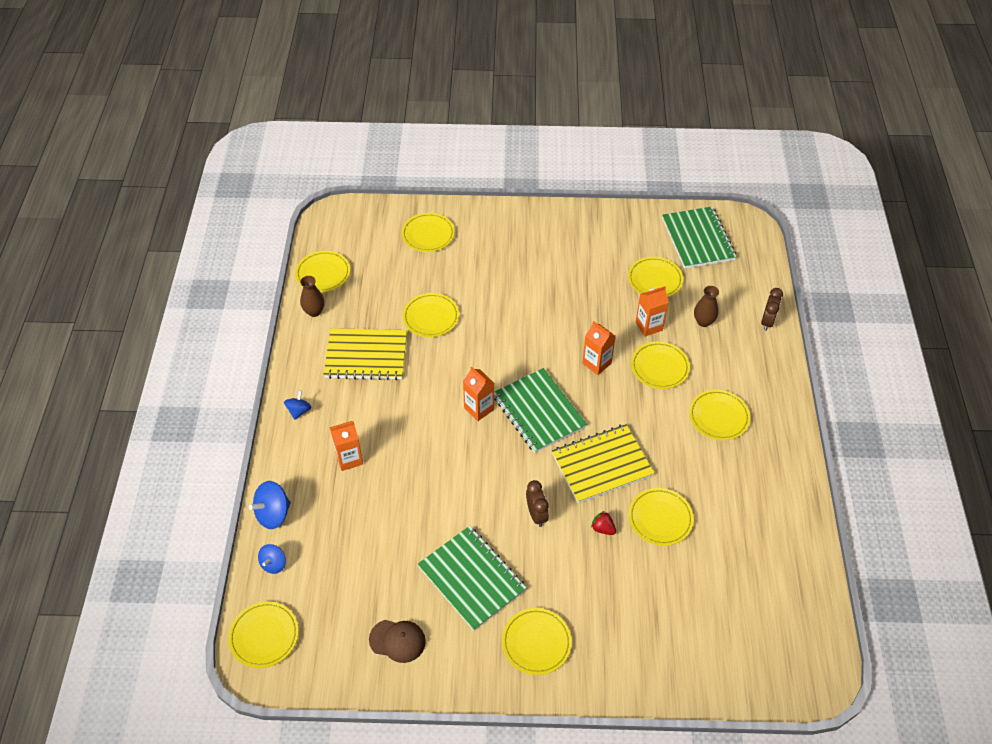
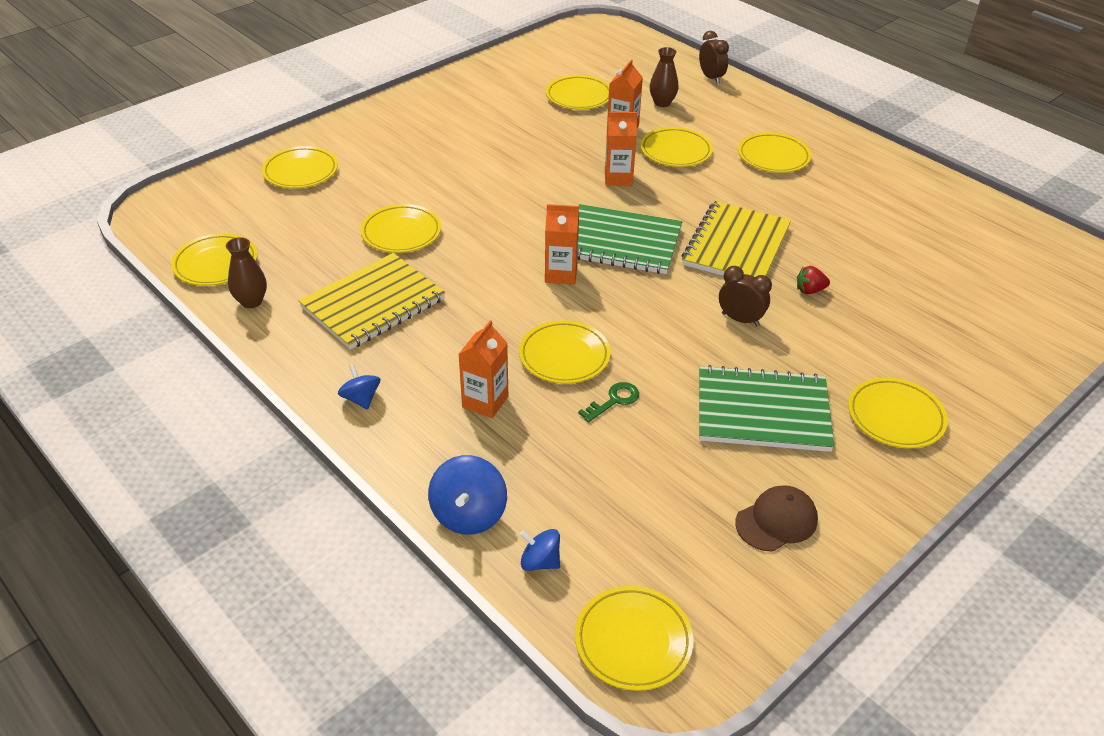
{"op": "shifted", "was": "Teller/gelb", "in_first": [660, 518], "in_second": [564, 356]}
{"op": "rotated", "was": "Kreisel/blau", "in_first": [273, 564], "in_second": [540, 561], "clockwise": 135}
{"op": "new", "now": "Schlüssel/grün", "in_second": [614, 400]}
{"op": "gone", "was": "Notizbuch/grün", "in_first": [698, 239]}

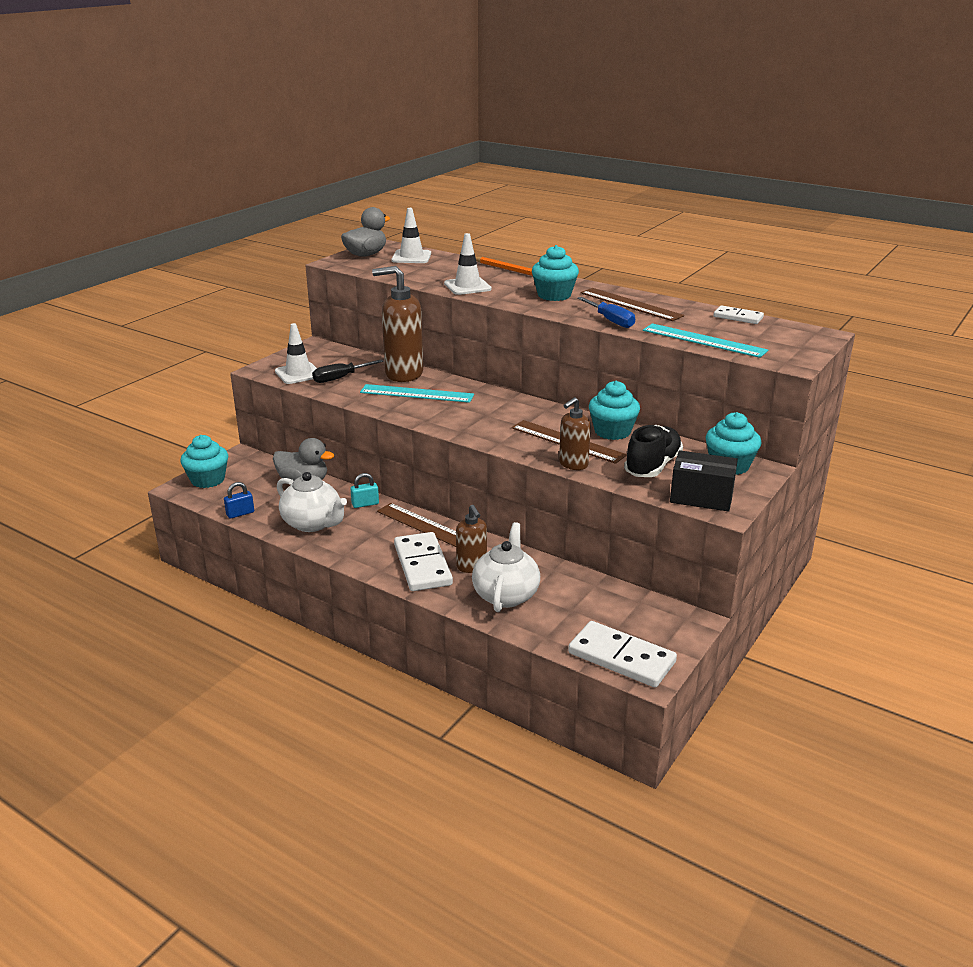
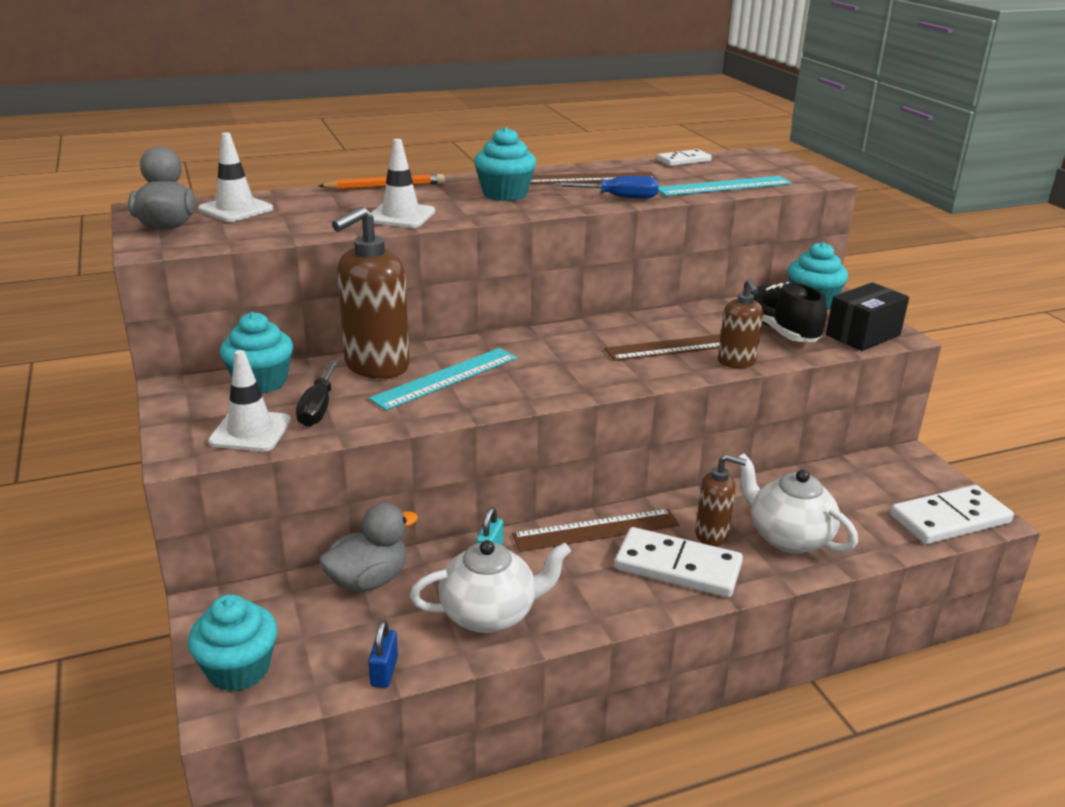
{"op": "shifted", "was": "Muffin/türkis", "in_first": [612, 431], "in_second": [261, 382]}

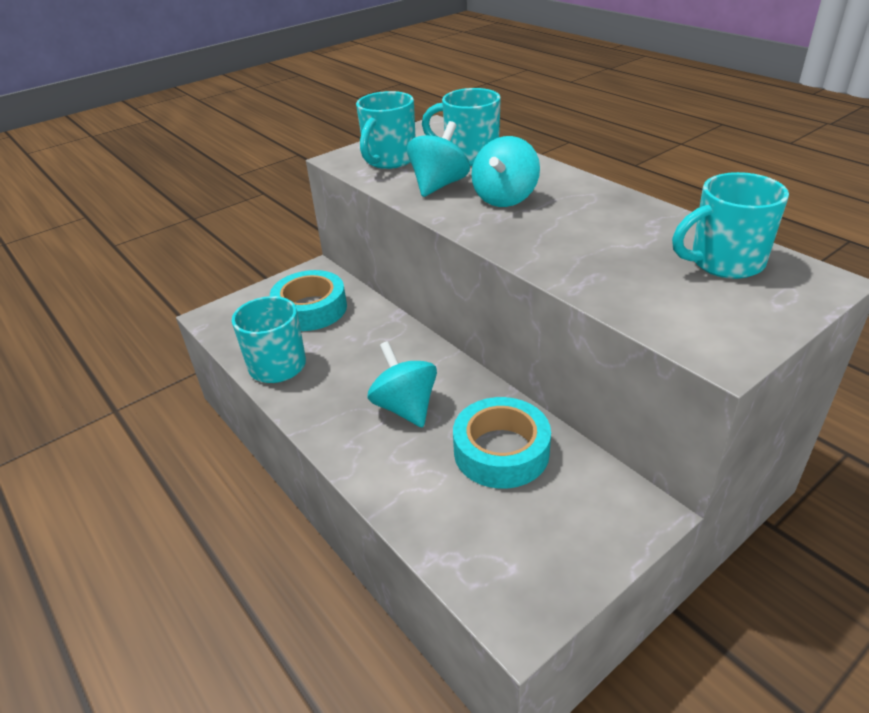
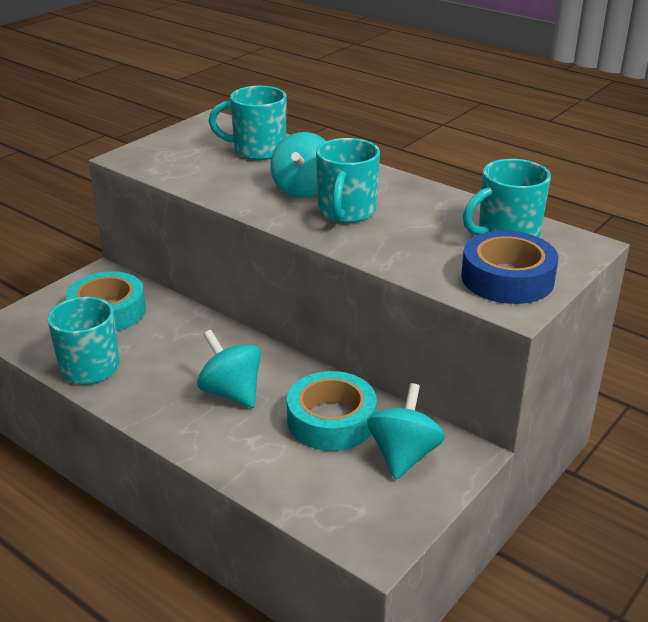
{"op": "shifted", "was": "Tasse/türkis", "in_first": [389, 160], "in_second": [346, 212]}
{"op": "shifted", "was": "Kreisel/türkis", "in_first": [439, 185], "in_second": [403, 455]}
{"op": "new", "now": "Klebeband/blau", "in_second": [507, 278]}

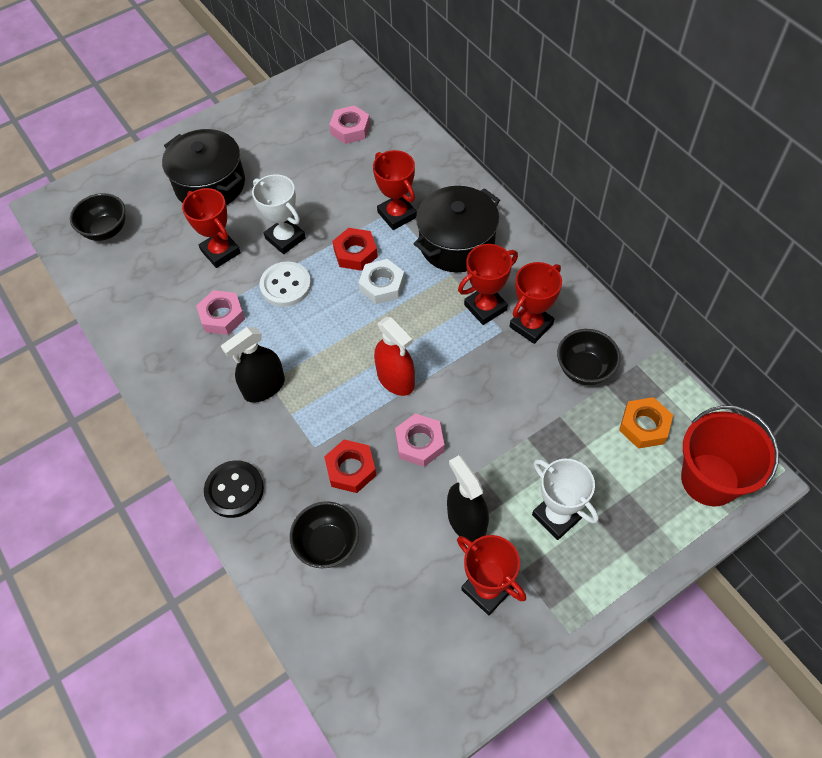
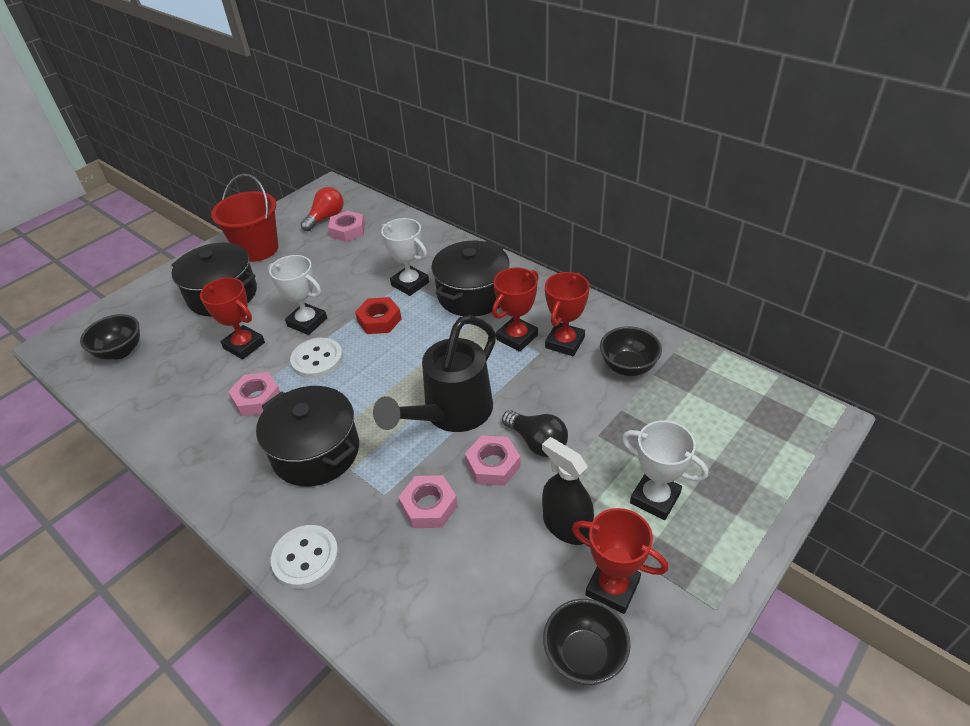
{"op": "shifted", "was": "Eimer/rot", "in_first": [709, 479], "in_second": [257, 249]}
{"op": "swapped", "was": "Sprühflasche/schwarz", "now": "Kochtopf/schwarz", "in_first": [264, 387], "in_second": [316, 452]}
{"op": "repainted", "was": "Knopf/schwarz", "now": "Knopf/weiß", "in_first": [234, 490], "in_second": [306, 558]}
{"op": "new", "now": "Glühbirne/rot", "in_second": [326, 218]}
{"op": "swapped", "was": "Sprühflasche/rot", "now": "Gießkanne/schwarz", "in_first": [396, 379], "in_second": [450, 414]}
{"op": "repainted", "was": "Pokal/rot", "now": "Pokal/weiß", "in_first": [397, 215], "in_second": [410, 284]}
{"op": "repainted", "was": "Sechskantmutter/rot", "now": "Sechskantmutter/rosa", "in_first": [351, 469], "in_second": [429, 506]}
{"op": "new", "now": "Glühbirne/schwarz", "in_second": [537, 442]}
{"op": "shifted", "was": "Schüssel/schwarz", "in_first": [328, 544], "in_second": [584, 656]}
{"op": "gone", "was": "Sechskantmutter/weiß", "in_first": [382, 285]}
{"op": "gone", "was": "Sechskantmutter/orange", "in_first": [644, 426]}

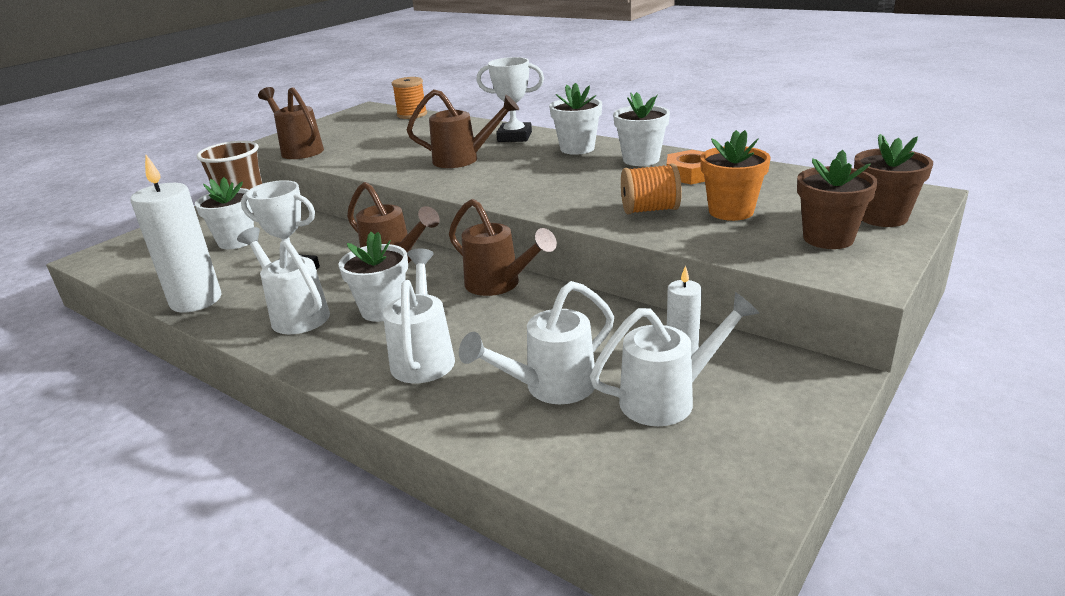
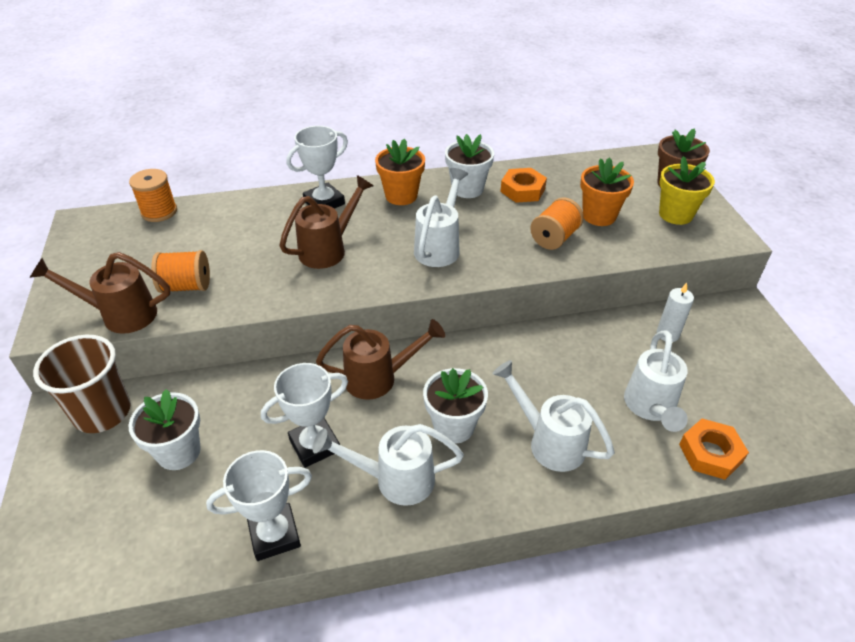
{"op": "new", "now": "Garnrolle/orange", "in_second": [186, 286]}
{"op": "swapped", "was": "Kerze/weiß", "now": "Pokal/weiß", "in_first": [196, 300], "in_second": [274, 535]}
{"op": "repainted", "was": "Blumentopf/weiß", "now": "Blumentopf/orange", "in_first": [577, 148], "in_second": [401, 196]}
{"op": "shifted", "was": "Gießkanne/weiß", "in_first": [669, 398], "in_second": [440, 246]}
{"op": "repainted", "was": "Blumentopf/braun", "now": "Blumentopf/gelb", "in_first": [828, 238], "in_second": [675, 214]}
{"op": "new", "now": "Sechskantmutter/orange", "in_second": [710, 453]}
{"op": "gone", "was": "Gießkanne/braun", "in_first": [500, 285]}

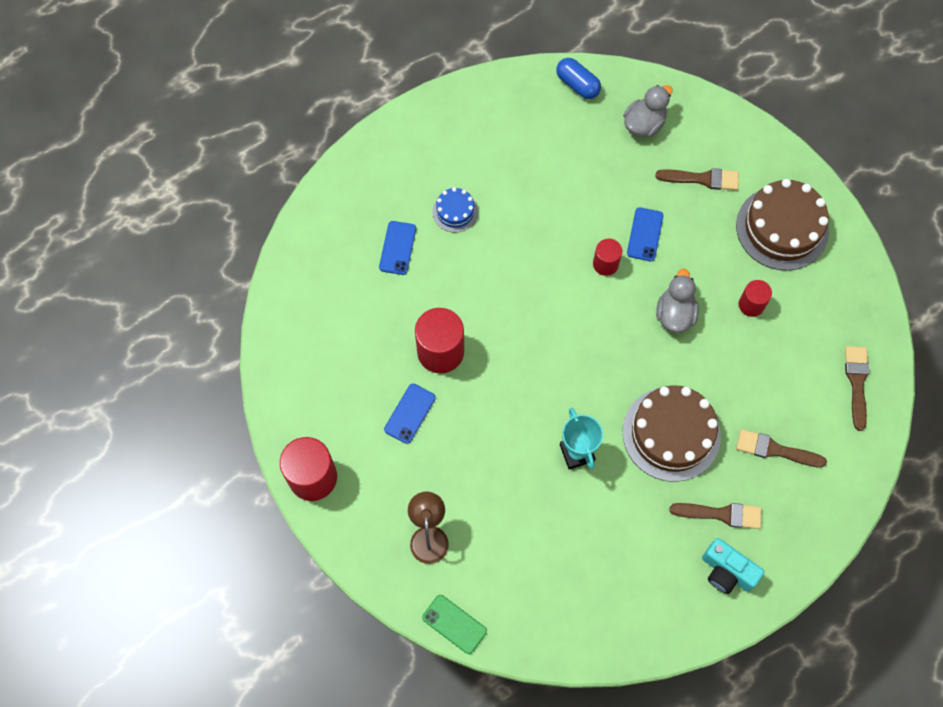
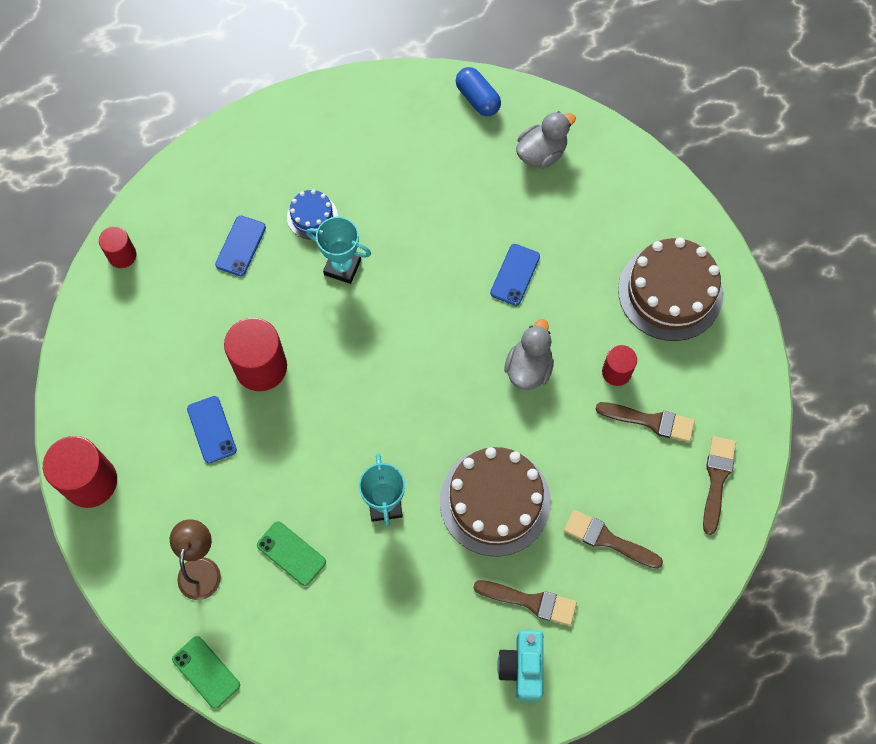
{"op": "shifted", "was": "Vollzylinder/rot", "in_first": [605, 264], "in_second": [122, 255]}
{"op": "rotated", "was": "Handy/blau", "in_first": [410, 413], "in_second": [211, 429], "clockwise": -60}
{"op": "new", "now": "Handy/grün", "in_second": [291, 553]}
{"op": "new", "now": "Pokal/türkis", "in_second": [342, 267]}
{"op": "rotated", "was": "Kamera/türkis", "in_first": [726, 571], "in_second": [522, 667], "clockwise": 45}
{"op": "shifted", "was": "Pinsel/braun", "in_first": [702, 179], "in_second": [650, 421]}

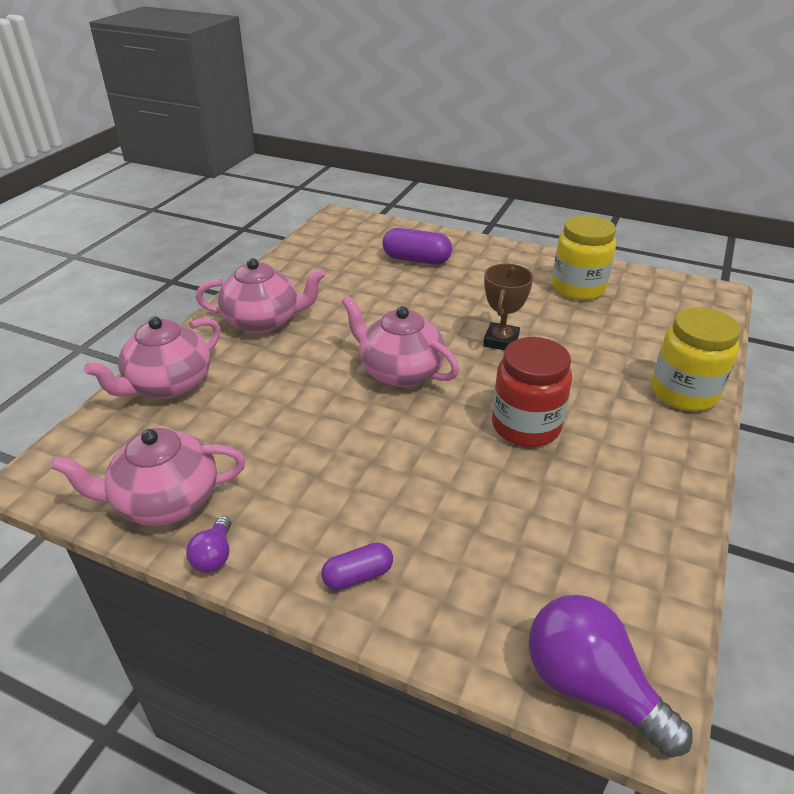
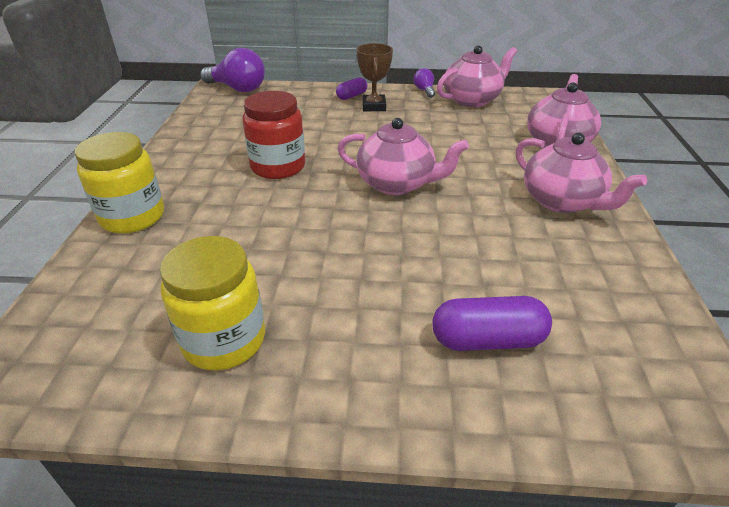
{"op": "shifted", "was": "Pokal/braun", "in_first": [501, 341], "in_second": [374, 106]}
{"op": "rotated", "was": "Teekanne/rosa", "in_first": [263, 321], "in_second": [562, 201], "clockwise": -105}

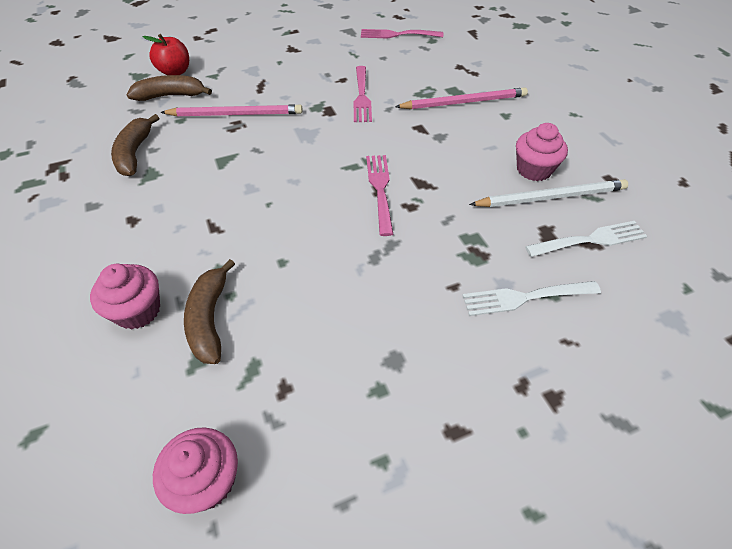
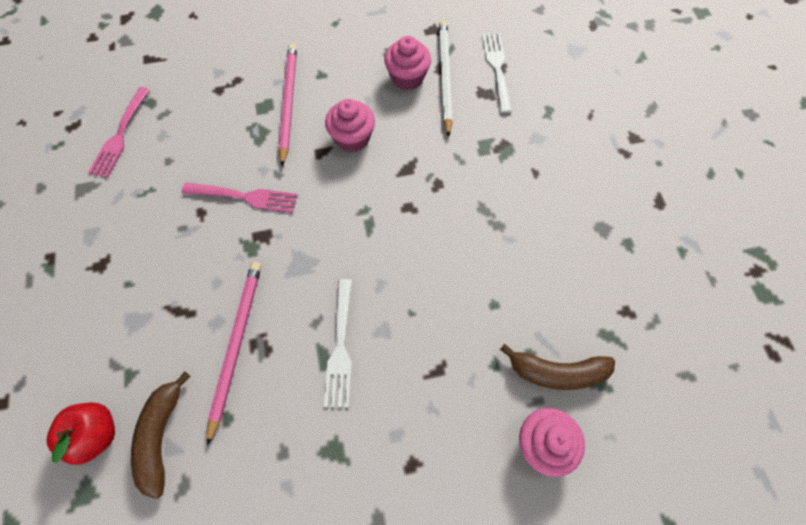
{"op": "shifted", "was": "Gabel/weiß", "in_first": [525, 297], "in_second": [340, 347]}
{"op": "shifted", "was": "Muffin/rosa", "in_first": [207, 481], "in_second": [352, 138]}
{"op": "gone", "was": "Banane/braun", "in_first": [134, 153]}
{"op": "gone", "was": "Gabel/rosa", "in_first": [380, 189]}

